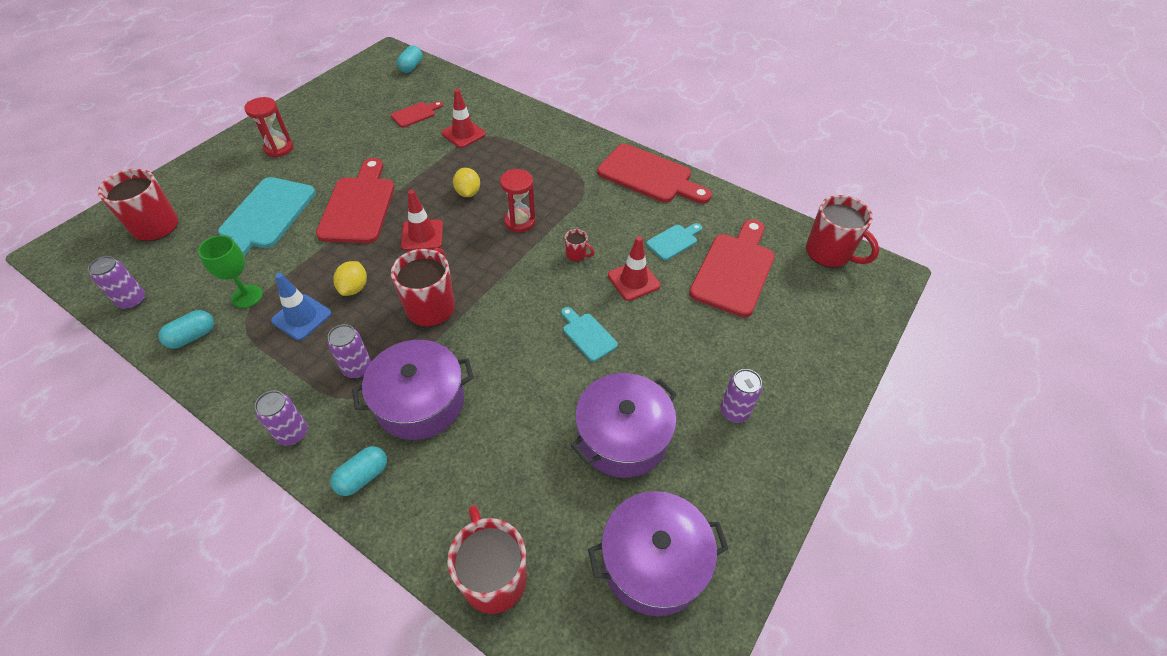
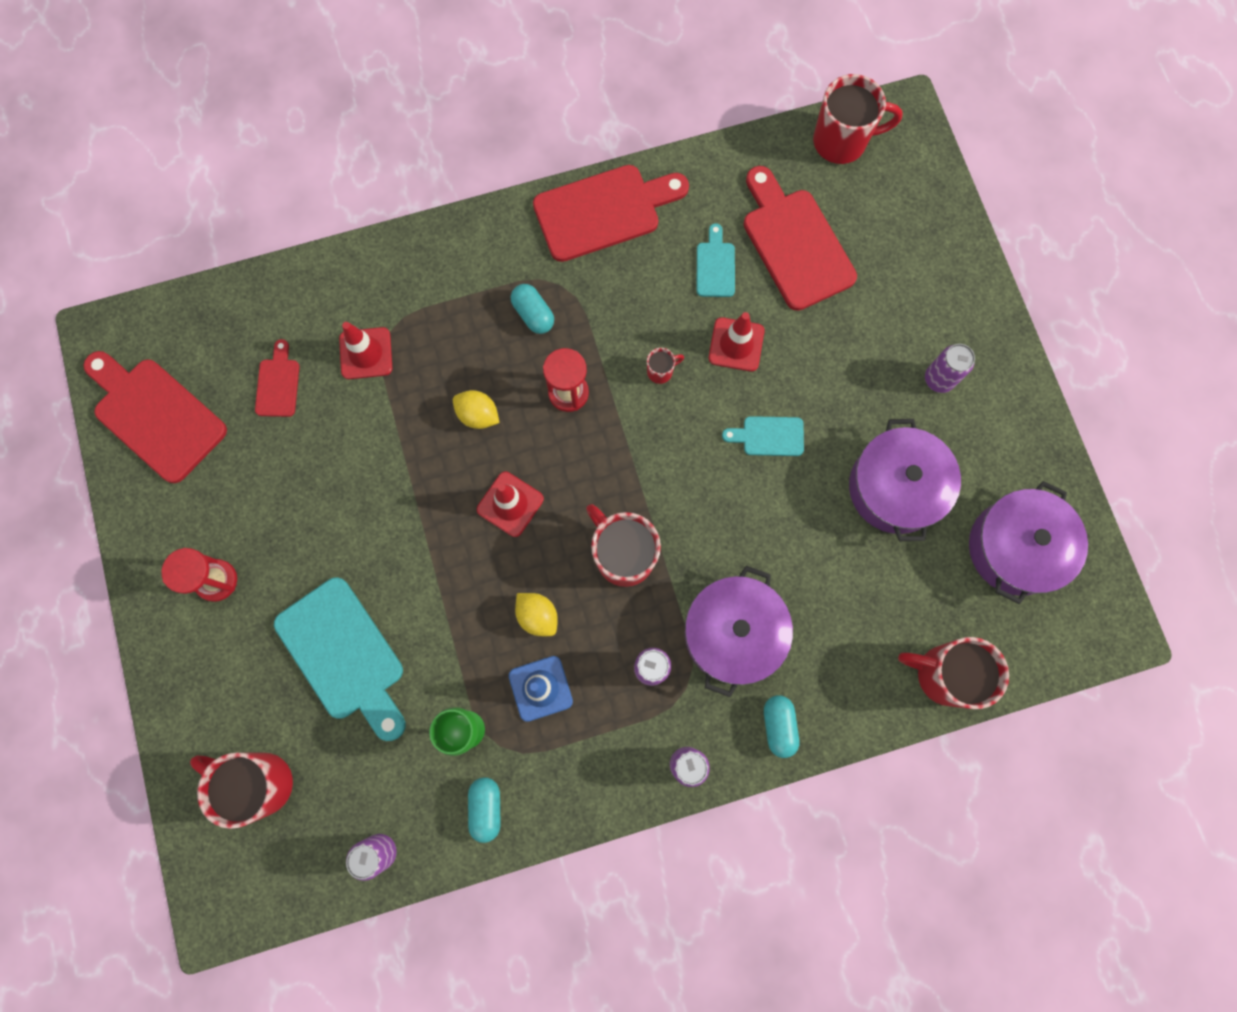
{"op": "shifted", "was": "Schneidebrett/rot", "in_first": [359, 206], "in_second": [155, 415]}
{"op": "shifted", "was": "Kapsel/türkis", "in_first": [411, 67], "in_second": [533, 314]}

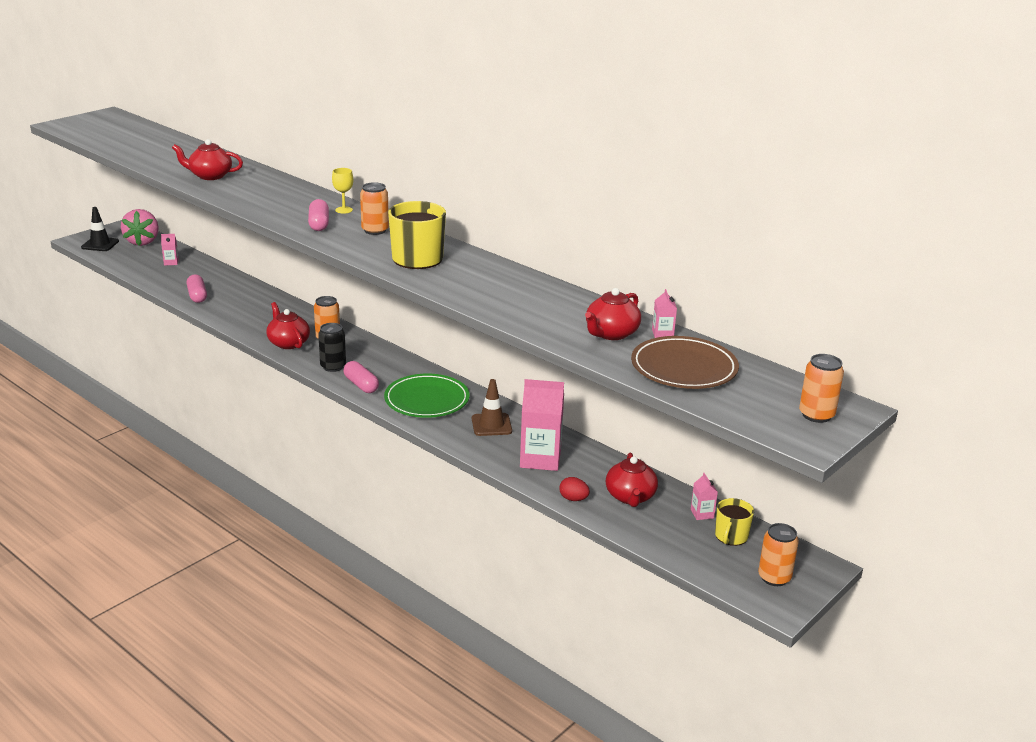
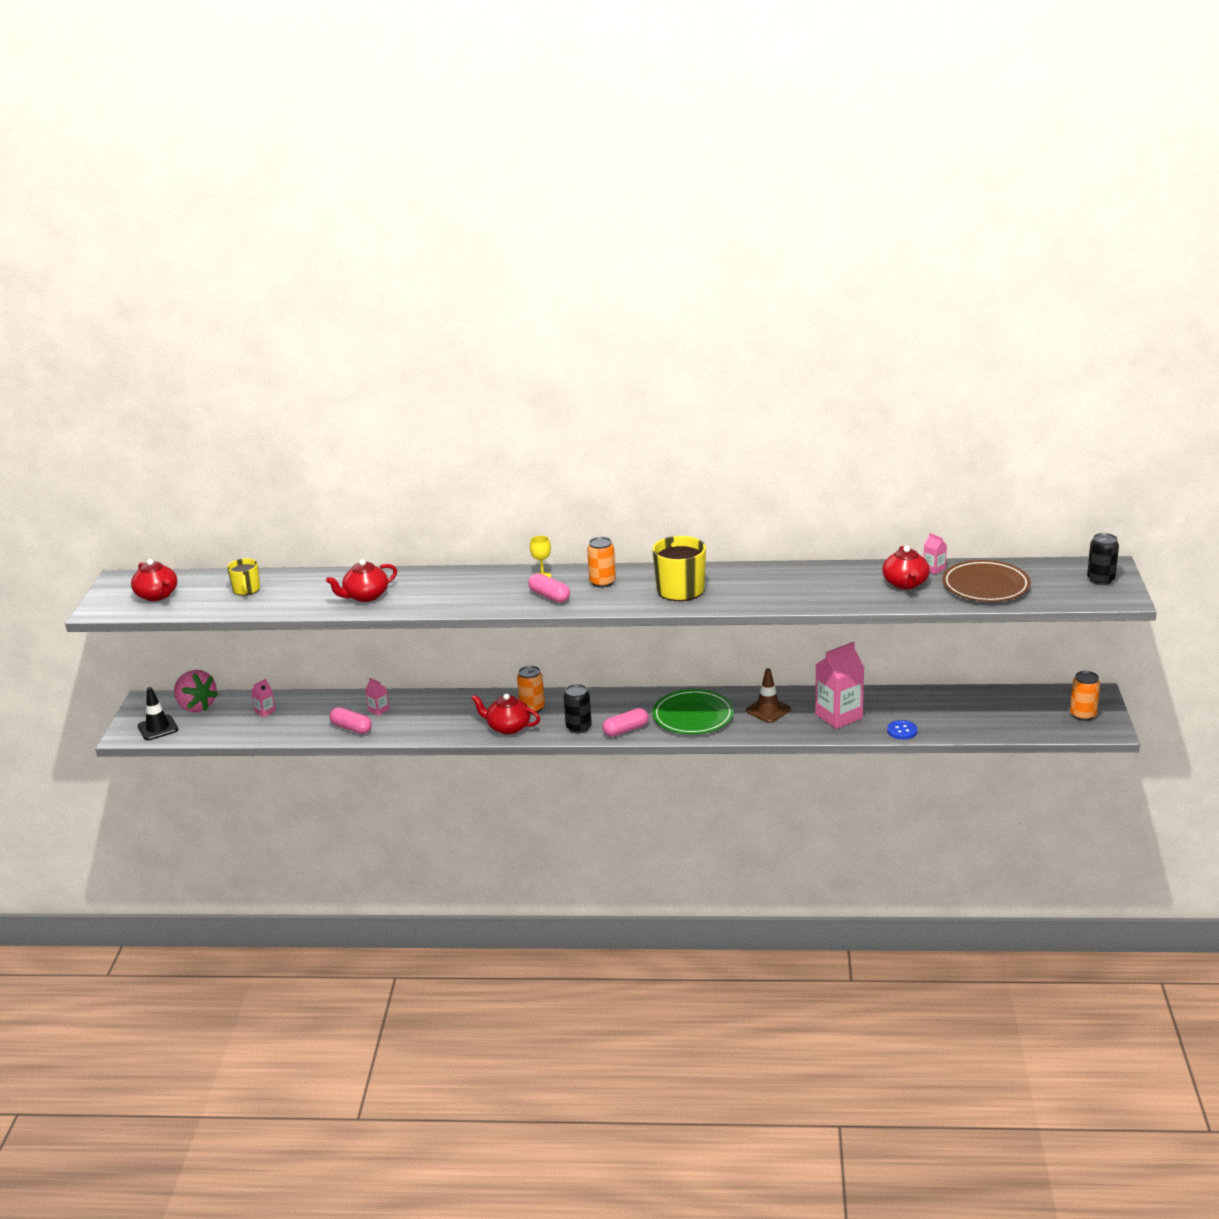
{"op": "shifted", "was": "Teekanne/rot", "in_first": [630, 497], "in_second": [157, 595]}
{"op": "shifted", "was": "Tasse/gelb", "in_first": [731, 536], "in_second": [246, 589]}
{"op": "shifted", "was": "Getränkekarton/rosa", "in_first": [702, 514], "in_second": [378, 710]}
{"op": "rotated", "was": "Kapsel/rosa", "in_first": [361, 385], "in_second": [626, 730], "clockwise": -45}
{"op": "swapped", "was": "Ei/rot", "now": "Knopf/blau", "in_first": [573, 499], "in_second": [902, 731]}
{"op": "repainted", "was": "Dose/orange", "now": "Dose/schwarz", "in_first": [816, 415], "in_second": [1100, 580]}

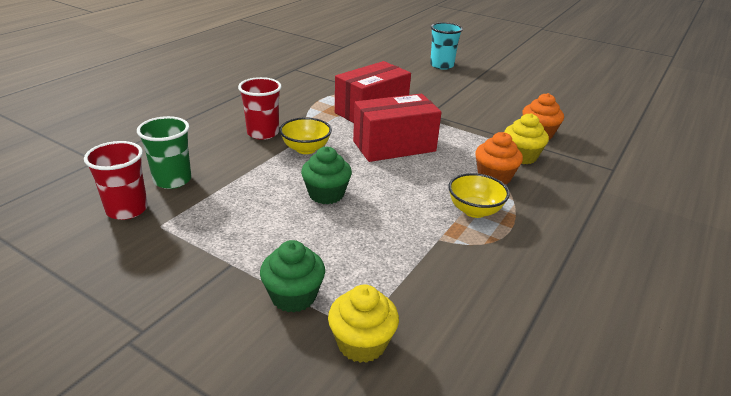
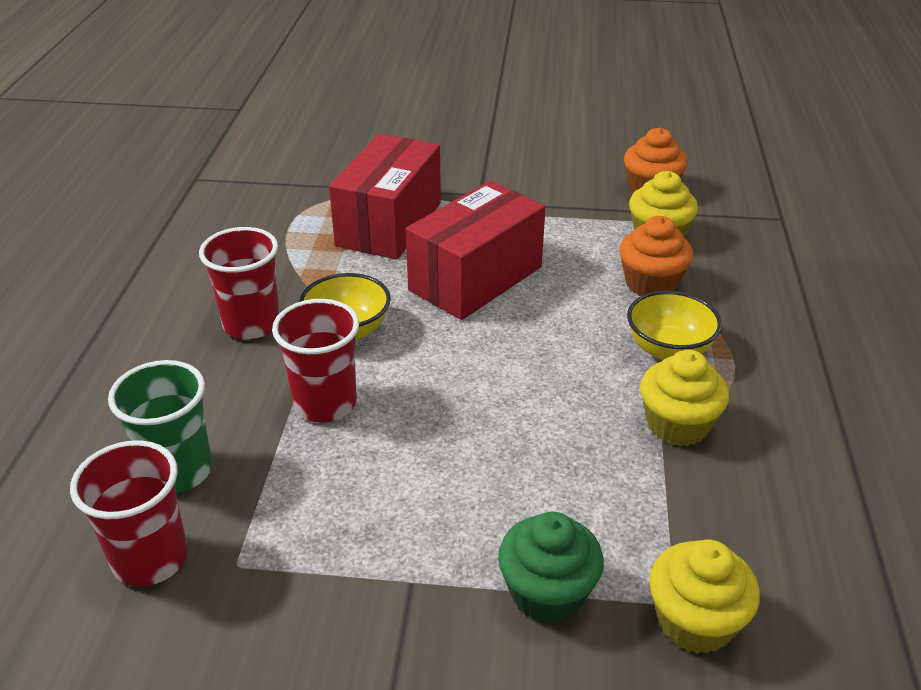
{"op": "new", "now": "Becher/rot", "in_second": [325, 404]}
{"op": "new", "now": "Muffin/gelb", "in_second": [677, 425]}
{"op": "gone", "was": "Muffin/grün", "in_first": [326, 194]}
{"op": "gone", "was": "Becher/türkis", "in_first": [441, 65]}

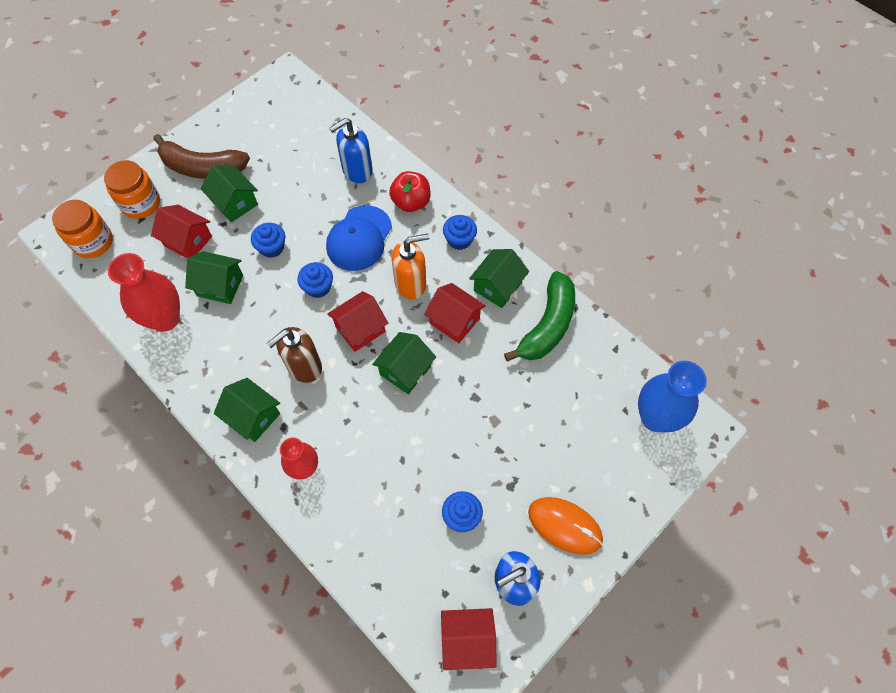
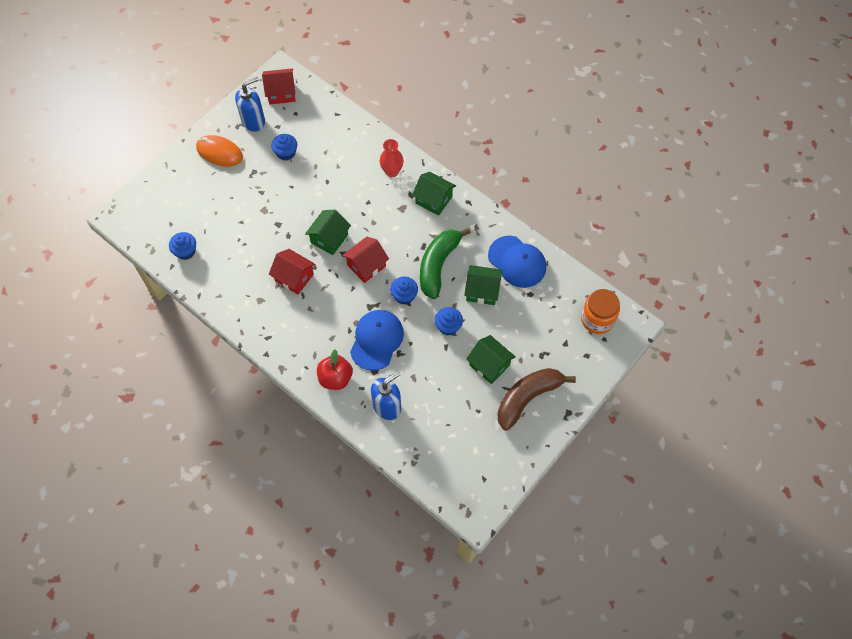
{"op": "shifted", "was": "Muffin/blau", "in_first": [459, 240], "in_second": [185, 251]}
{"op": "shifted", "was": "Banane/grün", "in_first": [547, 325], "in_second": [438, 265]}
{"op": "swapped", "was": "Vase/rot", "now": "Kappe/blau", "in_first": [165, 319], "in_second": [517, 262]}
{"op": "rotated", "was": "Banane/braun", "in_first": [203, 167], "in_second": [527, 398], "clockwise": -45}
{"op": "gone", "was": "Einmachglas/orange", "in_first": [141, 203]}
{"op": "gone", "was": "Haus/rot", "in_first": [188, 241]}
{"op": "gone", "was": "Seifenspender/braun", "in_first": [304, 367]}
{"op": "gone", "was": "Seifenspender/orange", "in_first": [411, 284]}
{"op": "gone", "was": "Haus/grün", "in_first": [497, 286]}
{"op": "gone", "was": "Vase/blau", "in_first": [655, 417]}

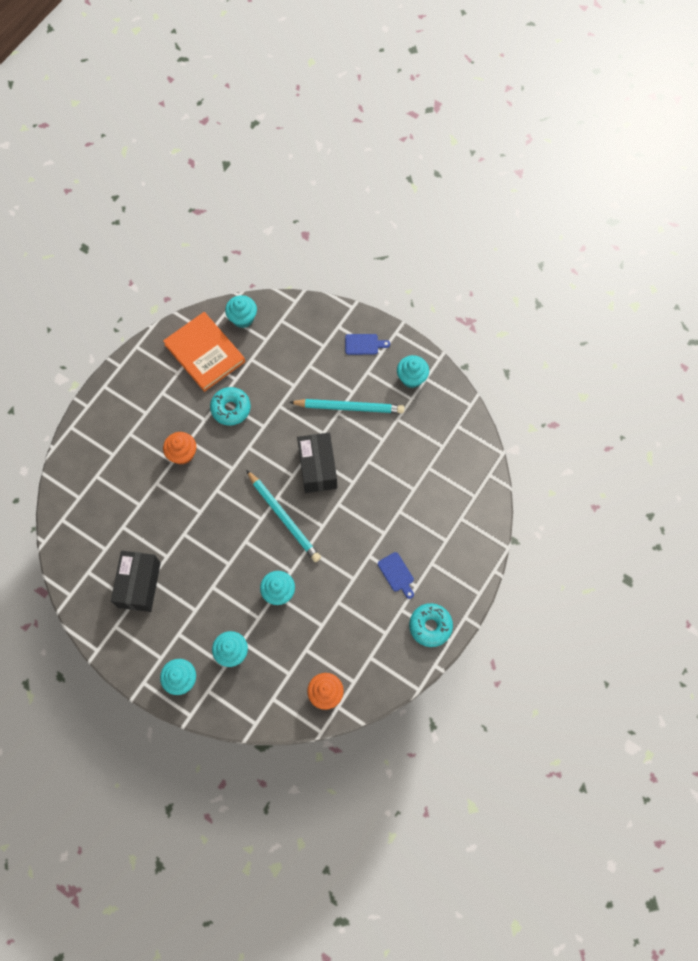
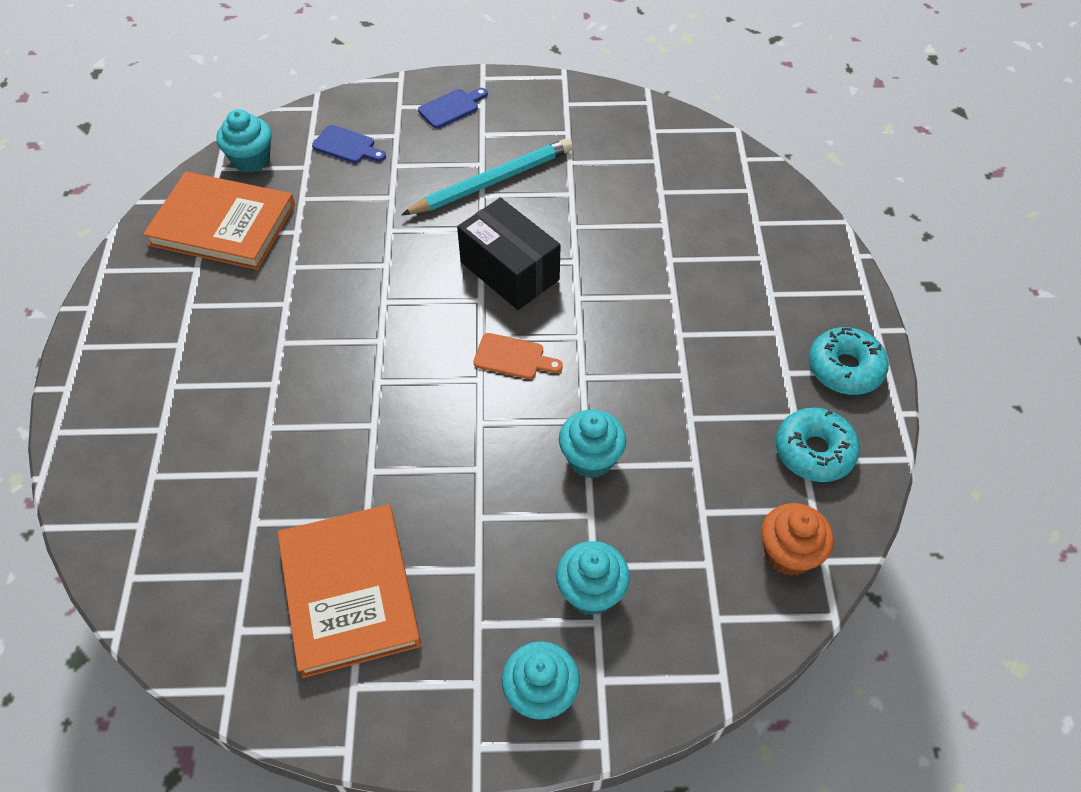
{"op": "swapped", "was": "Schachtel/schwarz", "now": "Buch/orange", "in_first": [139, 585], "in_second": [349, 592]}
{"op": "shifted", "was": "Schneidebrett/blau", "in_first": [396, 574], "in_second": [347, 146]}
{"op": "swapped", "was": "Bleistift/türkis", "now": "Schneidebrett/orange", "in_first": [284, 517], "in_second": [513, 357]}
{"op": "shifted", "was": "Donut/türkis", "in_first": [231, 408], "in_second": [814, 451]}
{"op": "gone", "was": "Muffin/orange", "in_first": [182, 454]}
{"op": "gone", "was": "Muffin/türkis", "in_first": [411, 378]}

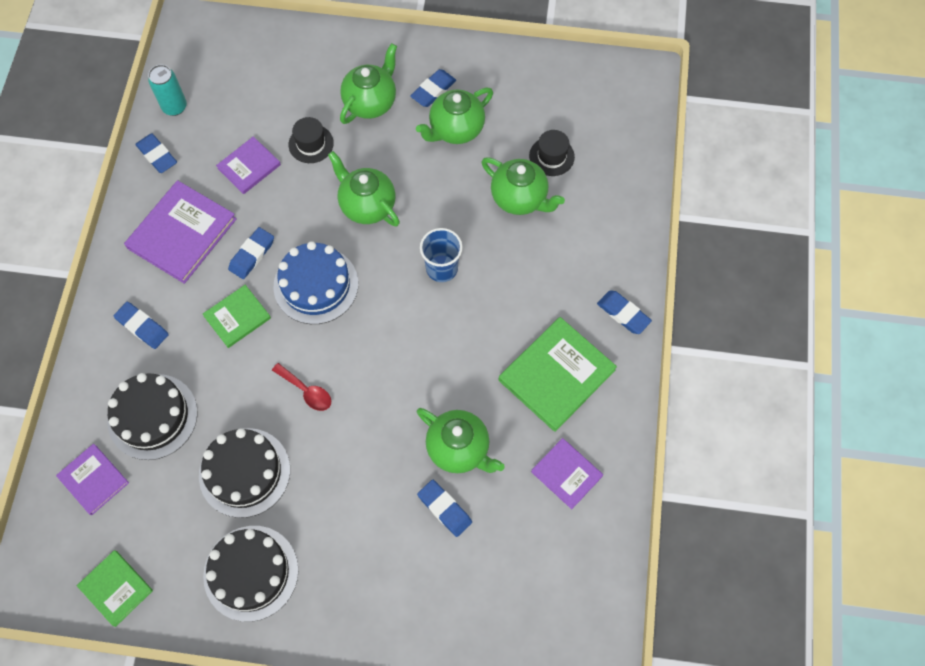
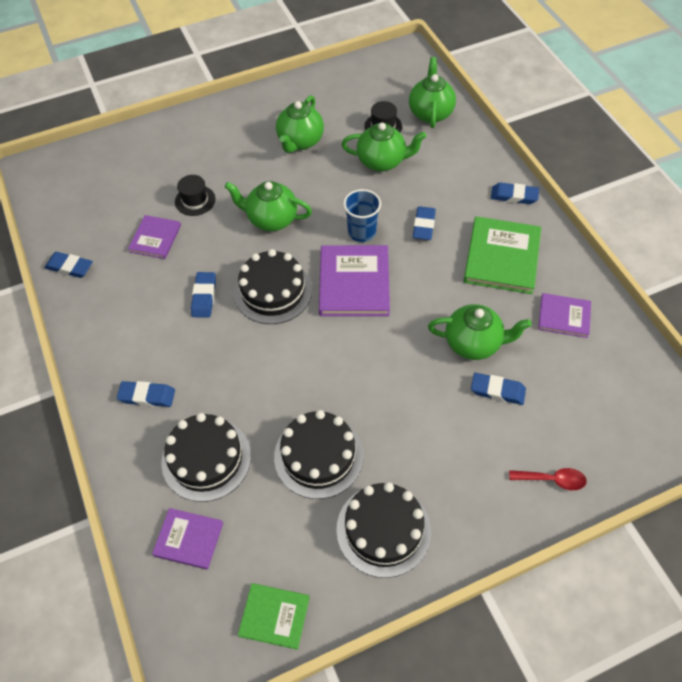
{"op": "repainted", "was": "Kuchen/blau", "now": "Kuchen/schwarz", "in_first": [316, 285], "in_second": [273, 291]}
{"op": "shifted", "was": "Buch/lila", "in_first": [182, 233], "in_second": [354, 283]}
{"op": "shifted", "was": "Teekanne/grün", "in_first": [371, 102], "in_second": [430, 113]}
{"op": "shifted", "was": "Radiergummi/blau", "in_first": [433, 90], "in_second": [424, 225]}
{"op": "shifted", "was": "Löffel/rot", "in_first": [306, 391], "in_second": [552, 480]}
{"op": "gone", "was": "Dose/türkis", "in_first": [174, 107]}
{"op": "gone", "was": "Buch/grün", "in_first": [237, 317]}

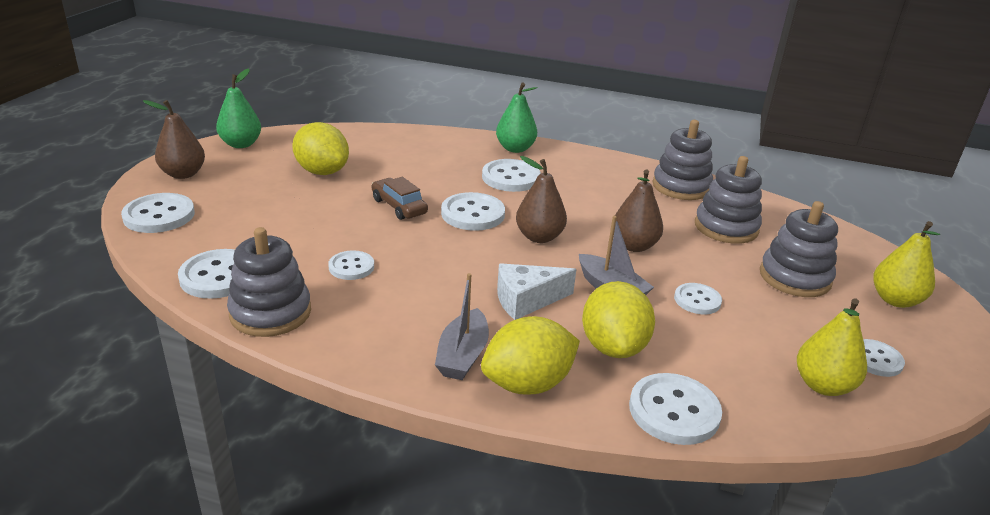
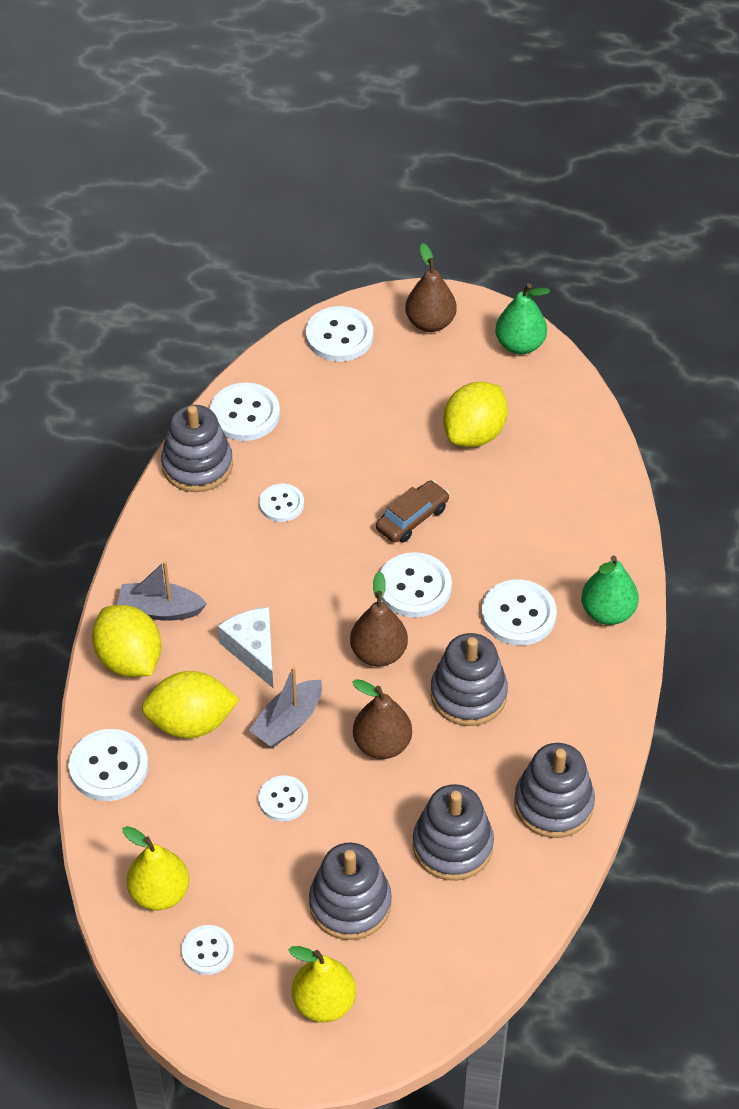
{"op": "new", "now": "Stapelspielzeug/grau", "in_second": [468, 694]}

